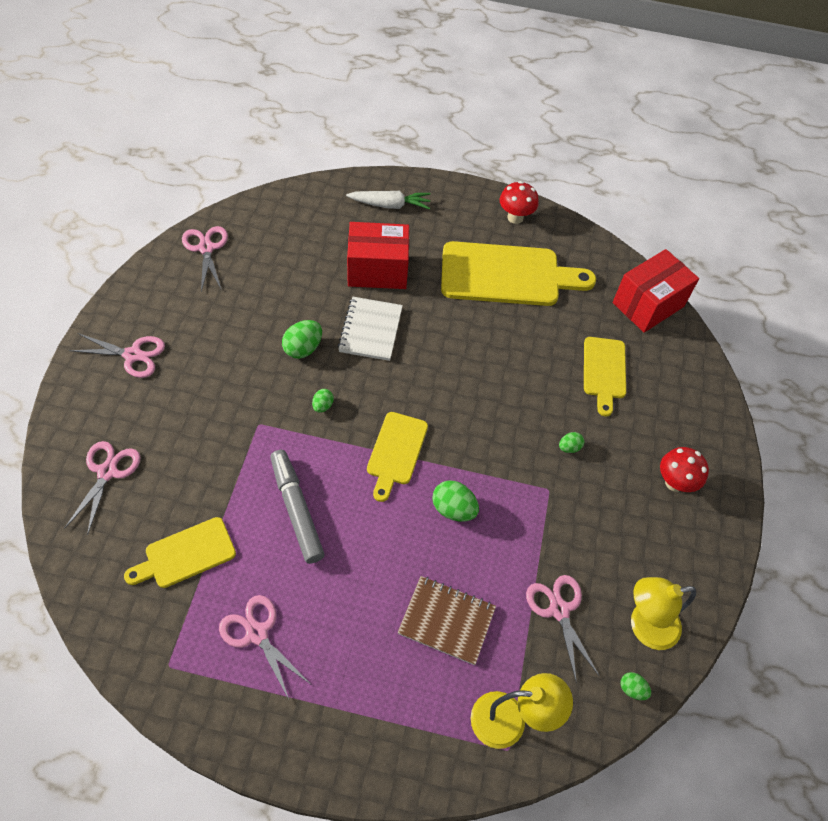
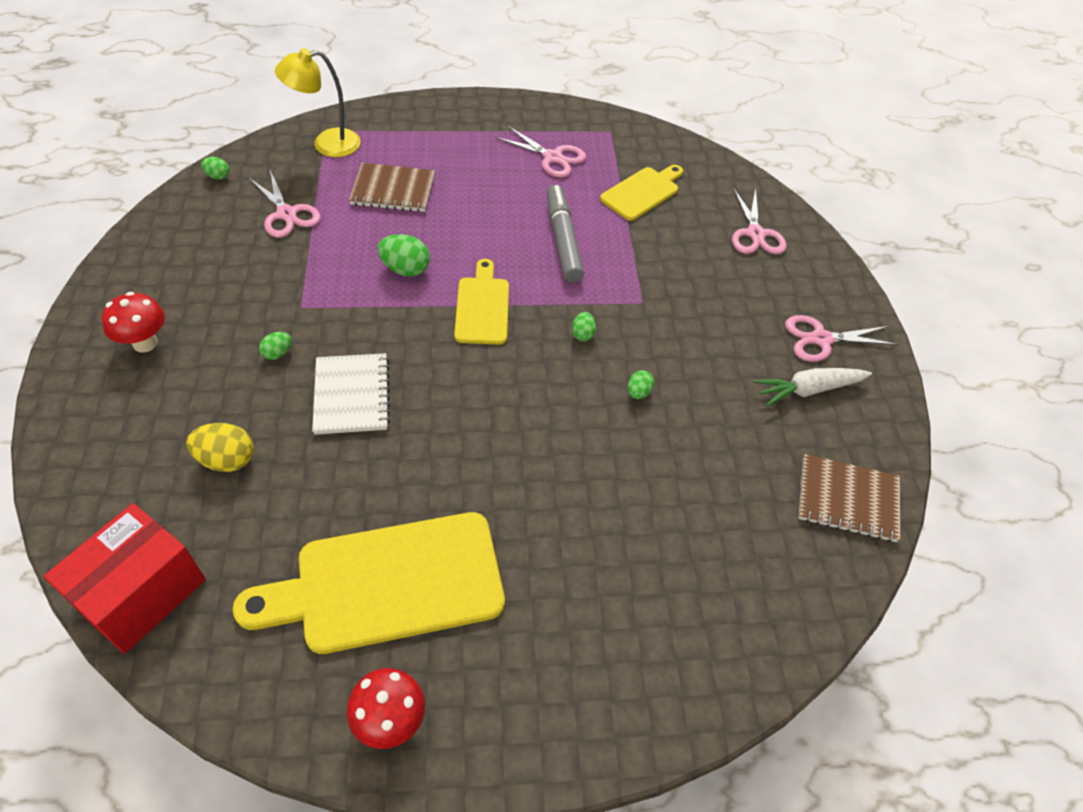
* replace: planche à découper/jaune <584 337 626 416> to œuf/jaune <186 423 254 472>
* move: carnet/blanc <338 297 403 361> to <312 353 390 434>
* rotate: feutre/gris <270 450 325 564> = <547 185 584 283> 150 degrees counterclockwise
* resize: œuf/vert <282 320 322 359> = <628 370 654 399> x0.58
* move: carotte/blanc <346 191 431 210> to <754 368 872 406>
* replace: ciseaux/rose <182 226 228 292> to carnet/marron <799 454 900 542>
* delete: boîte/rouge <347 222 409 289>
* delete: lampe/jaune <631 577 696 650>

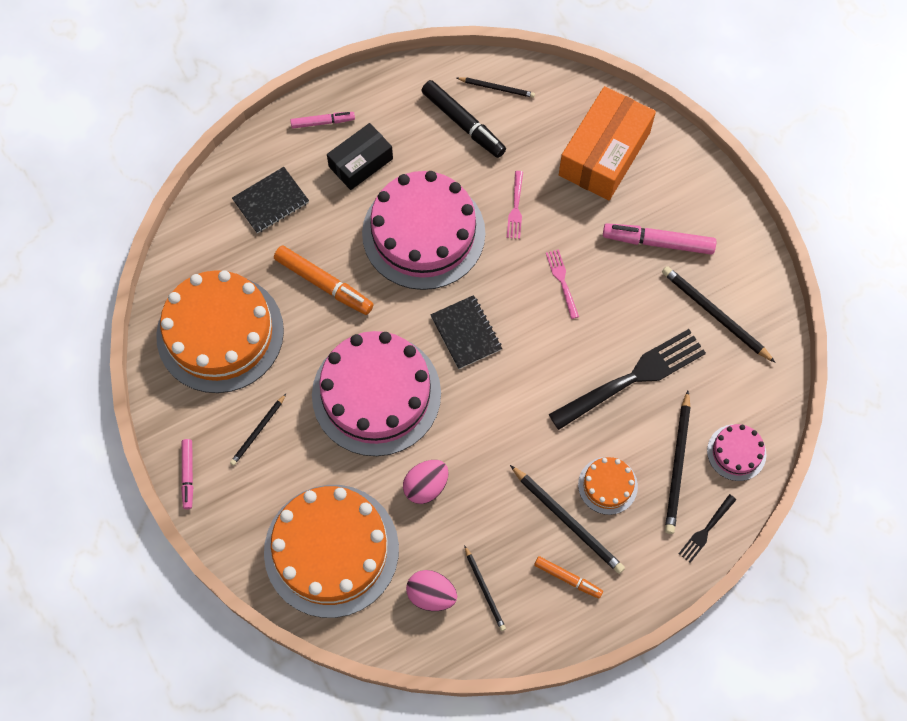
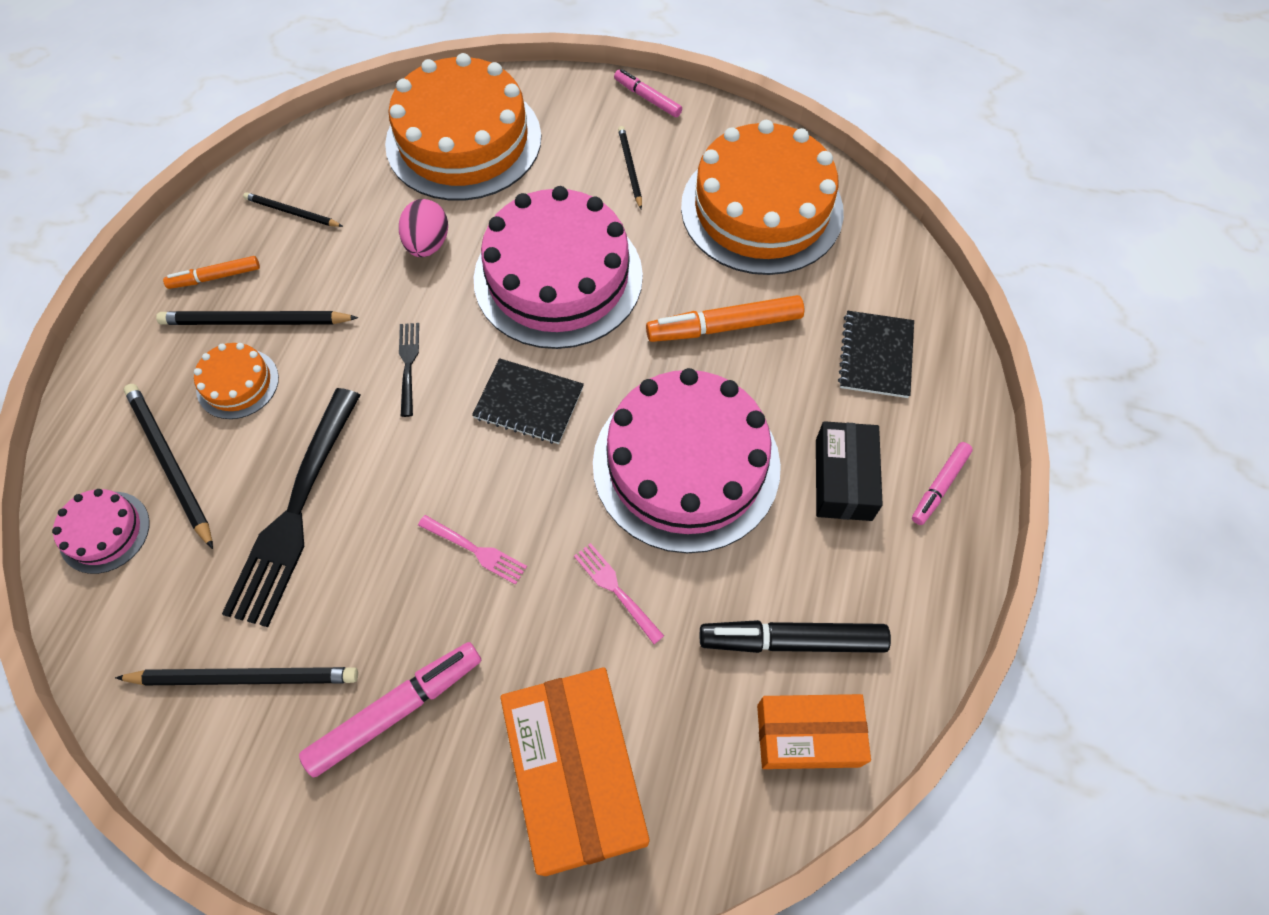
* move: fourchette/noir <679 494 736 563> to <399 323 419 417>
* replace: crayon/noir <457 77 535 98> to boîte/orange <757 694 871 769>
* delete: œuf/rose <406 570 457 611>

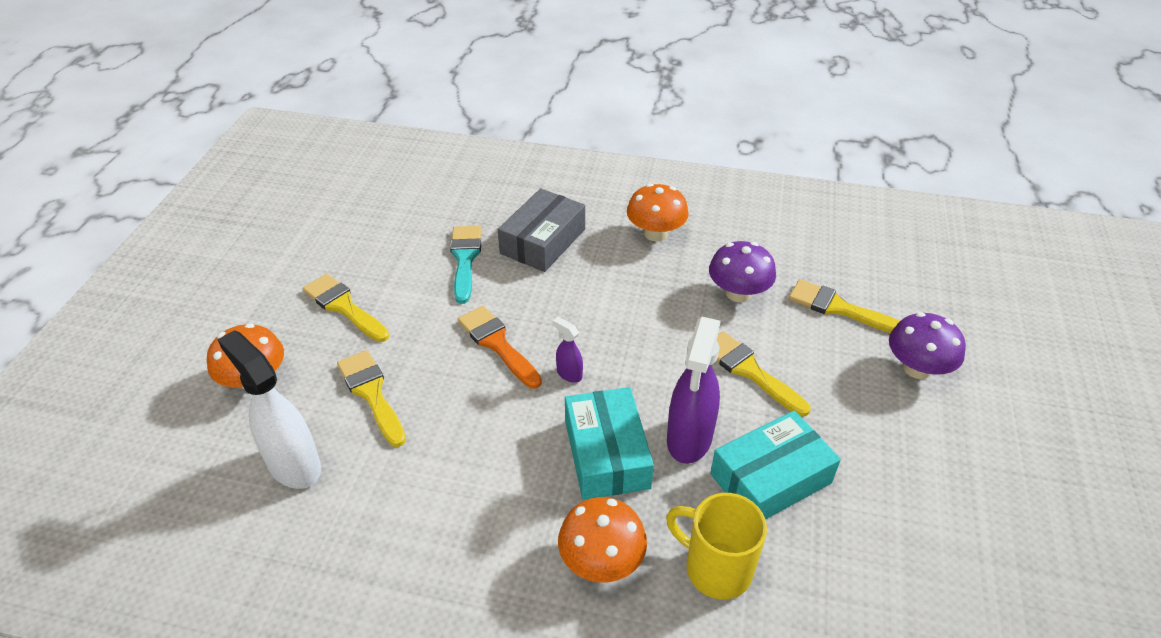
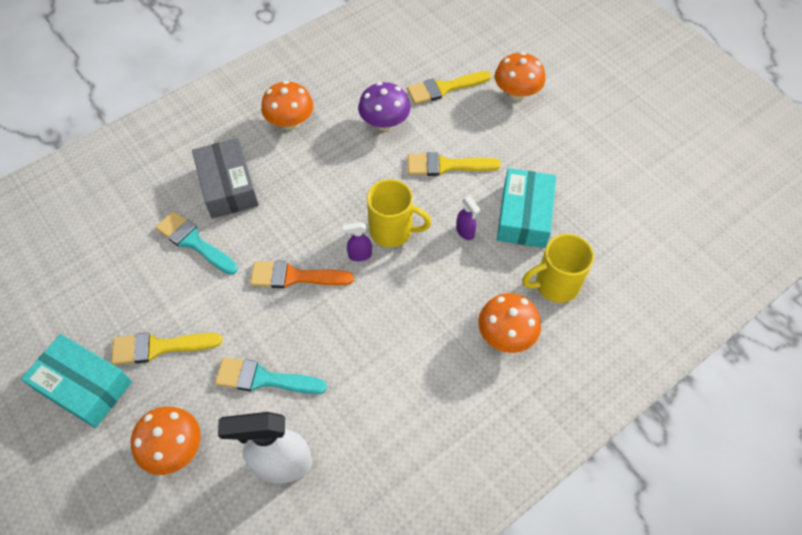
* move: boîte/turquoise <565 387 654 500> to <21 334 132 428>
* recolor: pinceau/jaune <337 350 406 447> to pinceau/turquoise <215 357 327 394>
* insert: tasse/jaune <367 179 432 247>
* resize: vaporisateur/violet <667 317 721 464> = <456 196 481 240> x0.47
* recolor: champignon/violet <889 312 966 379> to champignon/orange <495 52 545 101>

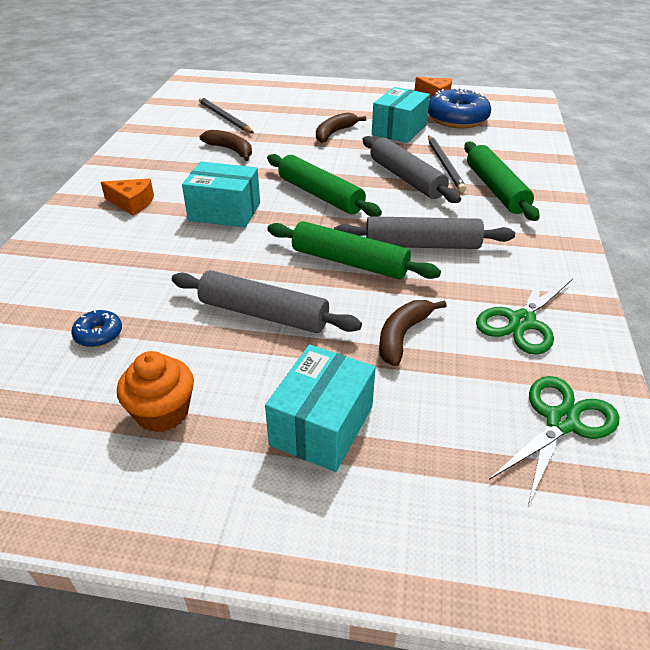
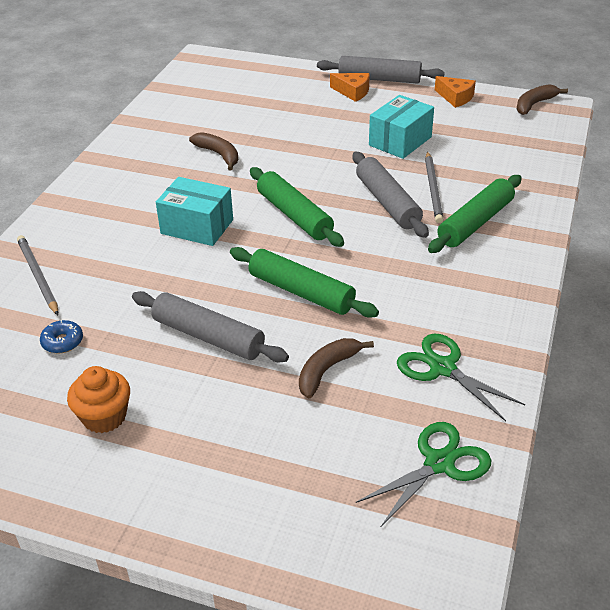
* move: crayon/gris <199 97 254 133> to <17 235 58 315>
* move: rouleau à pâtisserie/gris <334 216 515 249> to <317 56 445 84>
* move: fromage/orange <101 179 154 216> to <330 73 370 102>
* rotate: ciseaux/vert <476 270 572 355> = <397 334 525 421> 90 degrees clockwise
* rotate: rouleau à pâtisserie/vert <464 142 540 221> = <428 175 522 253> 45 degrees clockwise
* move: banane/marron <316 112 366 143> to <517 84 568 115>
* delete: boîte/turquoise <265 344 376 472>
* delete: beignet/bleu <428 87 491 129>

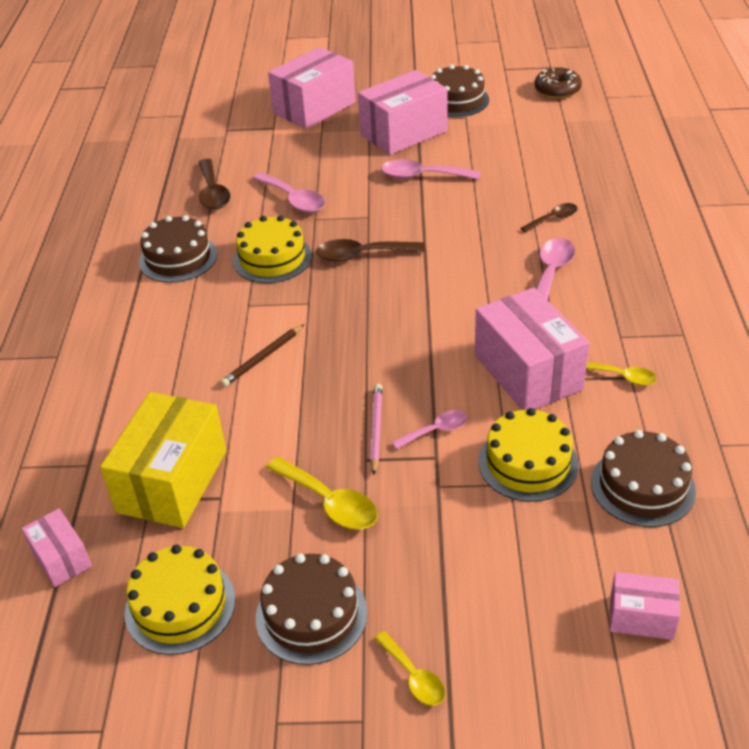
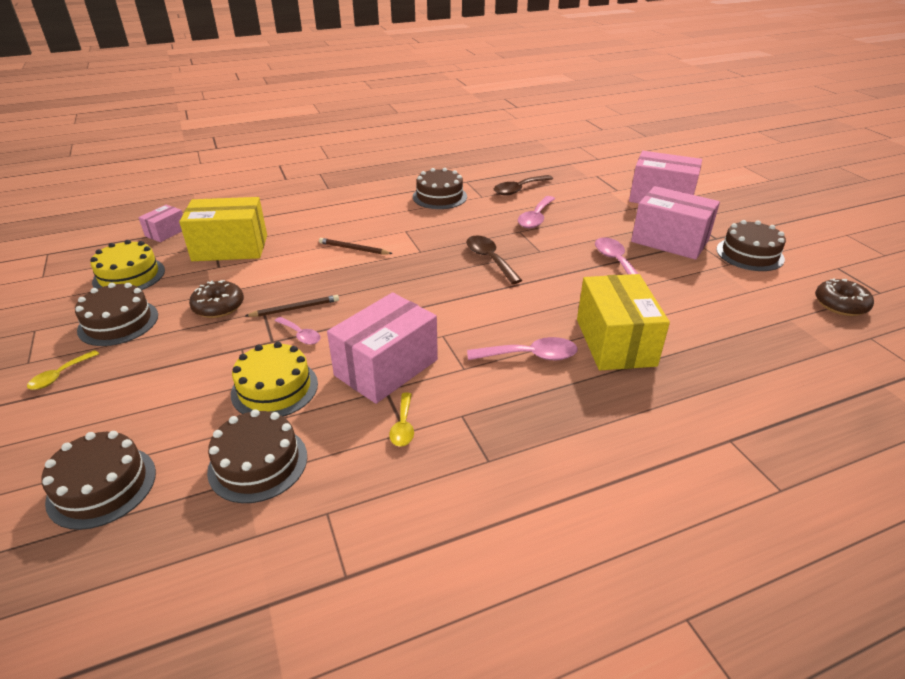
* replace: boîte/rose <610 572 680 640> to gâteau/marron <41 431 156 530>
* replace: cuillère/jaune <266 457 378 530> to beignet/marron <189 280 244 318>
* recolor: crayon/rose <370 384 382 475> to crayon/marron <245 295 339 317>
* replace: cuillère/marron <521 203 578 233> to boîte/jaune <577 274 670 370>
* delete: gâteau/jaune <233 215 312 283>

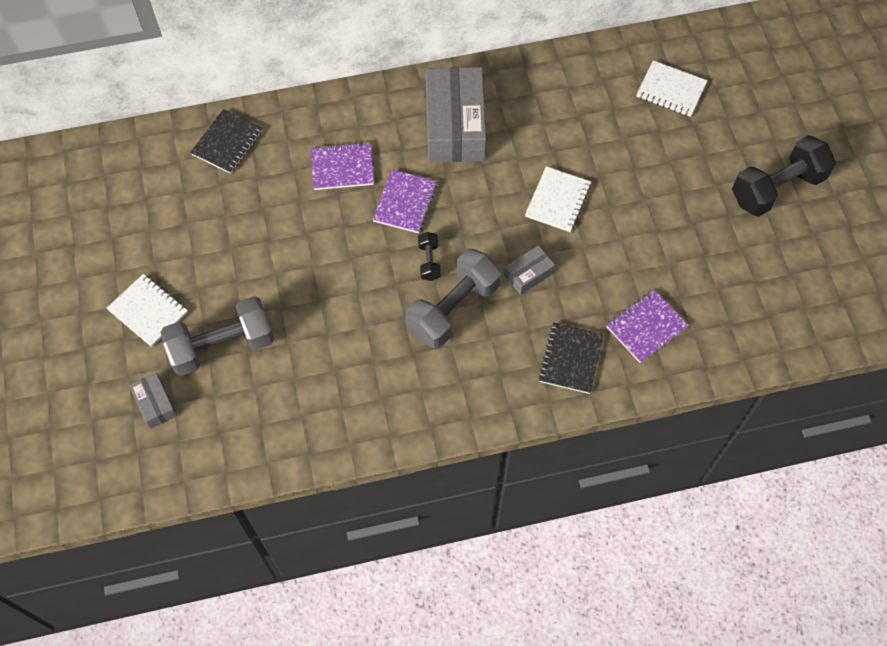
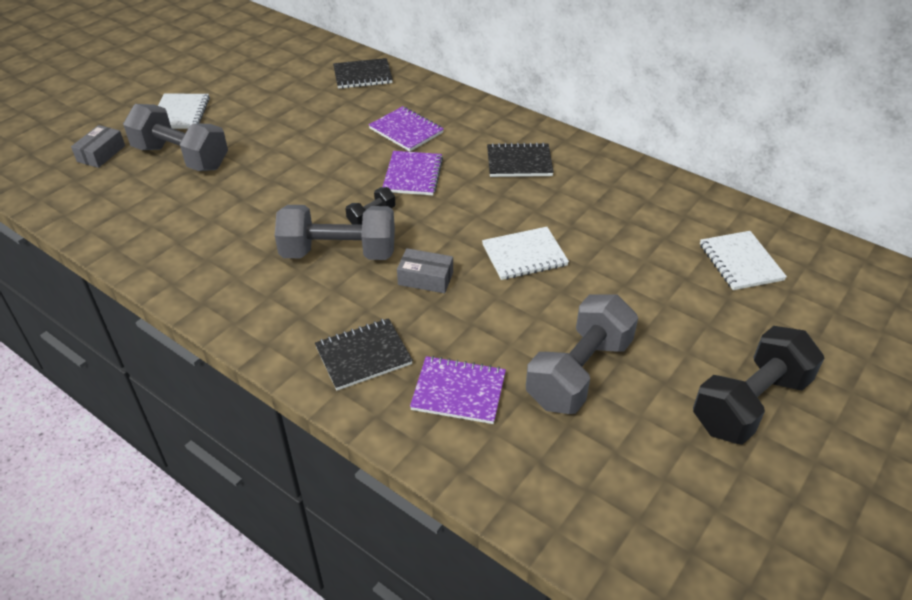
* rotate: carnet/violet <372 169 437 233> = <383 151 443 195> 60 degrees counterclockwise
* replace: boîte/gris <426 67 486 162> to carnet/noir <487 142 554 177>
* insert: haltère/gris <526 294 638 414>
* rotate: haltère/noir <732 135 836 217> = <693 326 824 445> 60 degrees counterclockwise

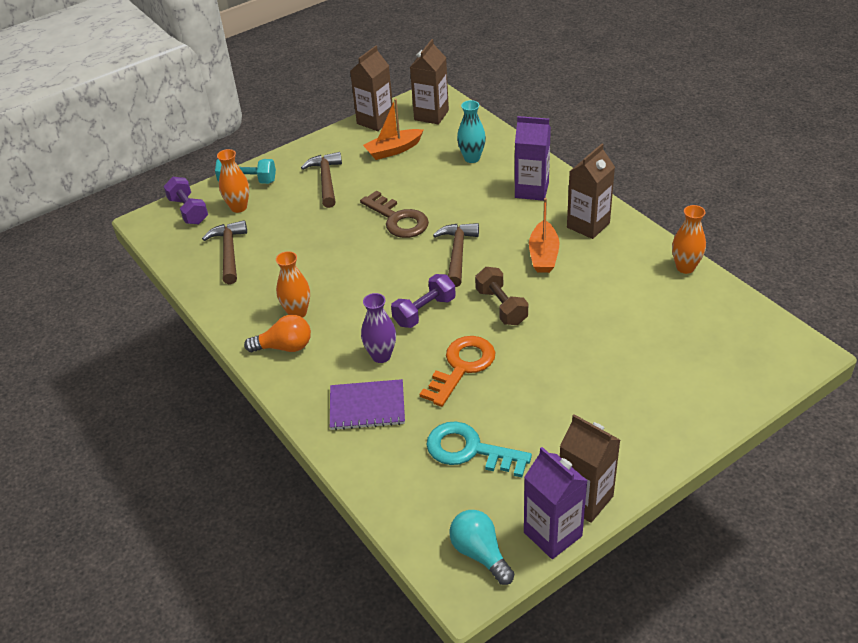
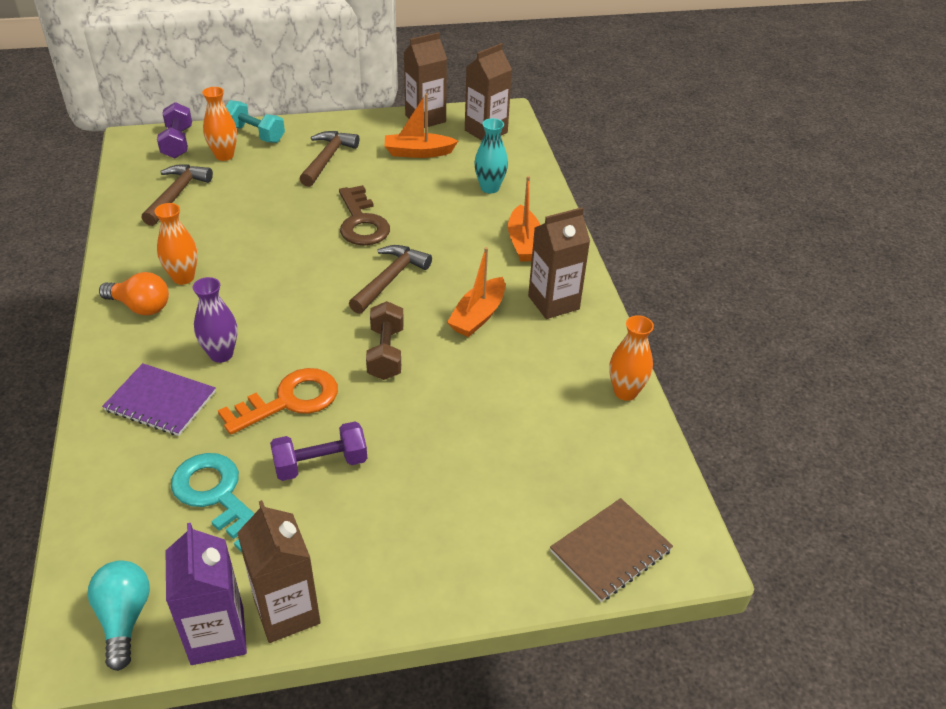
* move: haltère/violet <391 274 456 328> to <270 421 367 481>
* replace: brique de lait/violet <515 116 551 201> to bateau/orange <508 176 540 262>
* insert: carnet/marron <550 498 673 602>

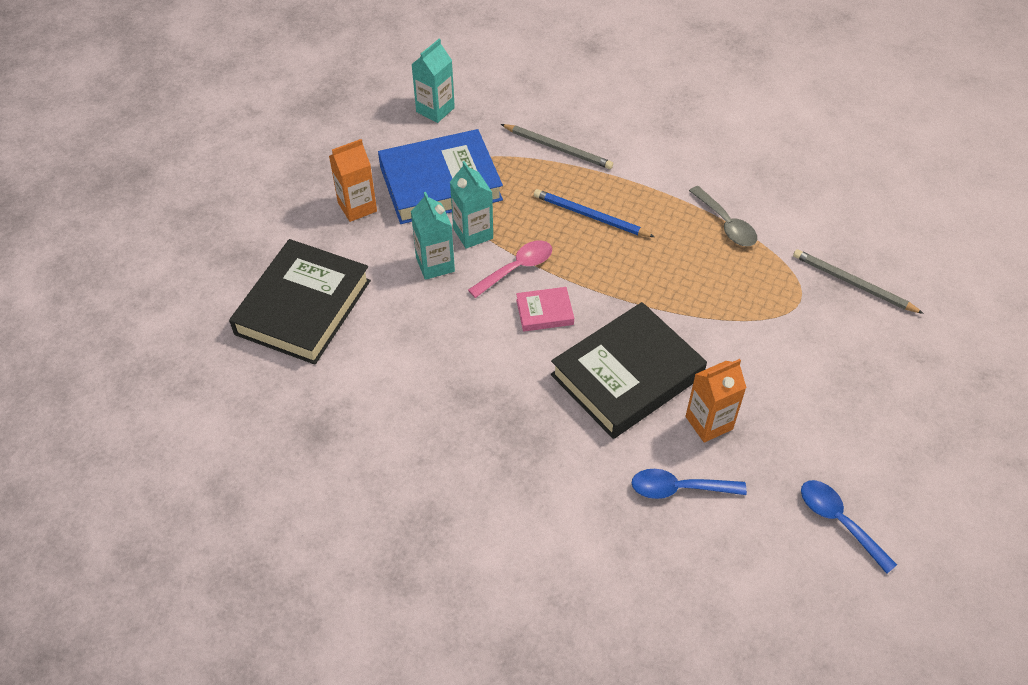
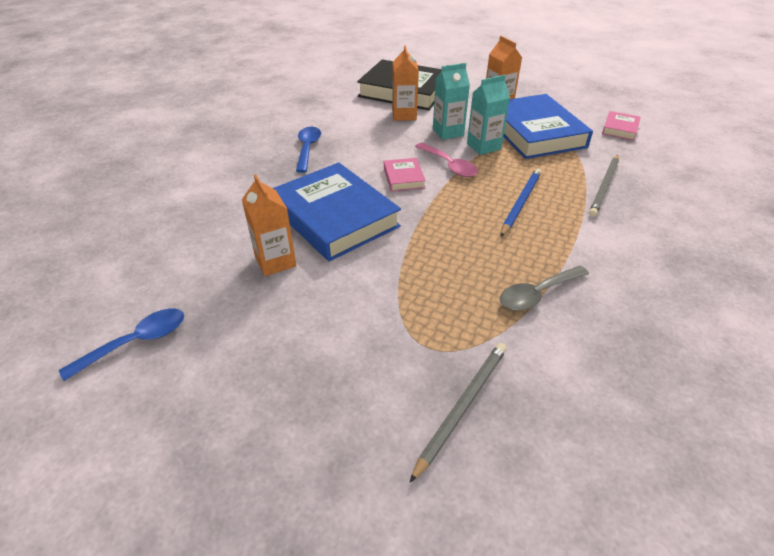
* recolor: livre/noir <551 302 707 439> to livre/bleu <273 162 401 261>
* move: cuillère/bleu <632 469 747 499> to <296 127 321 173>
* insert: brique de lait/orange <392 45 419 121>
* replace: brique de lait/turquoise <411 39 455 123> to livre/rose <602 111 641 140>

